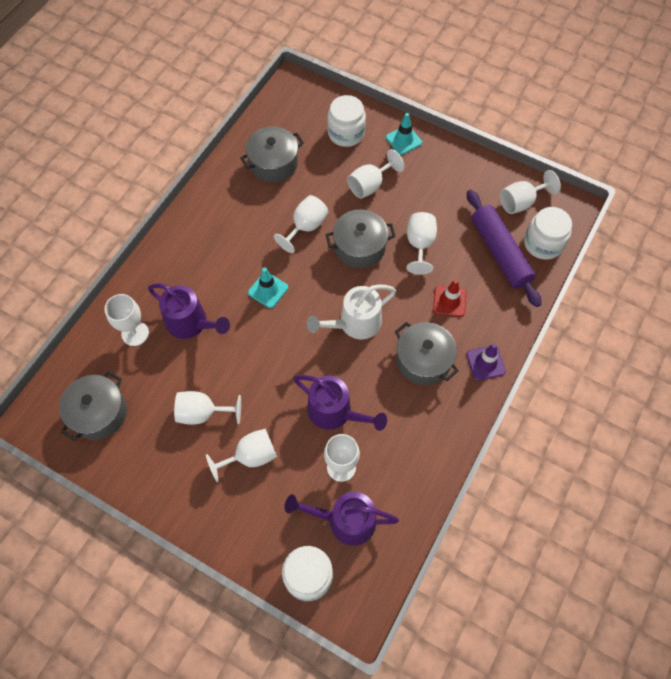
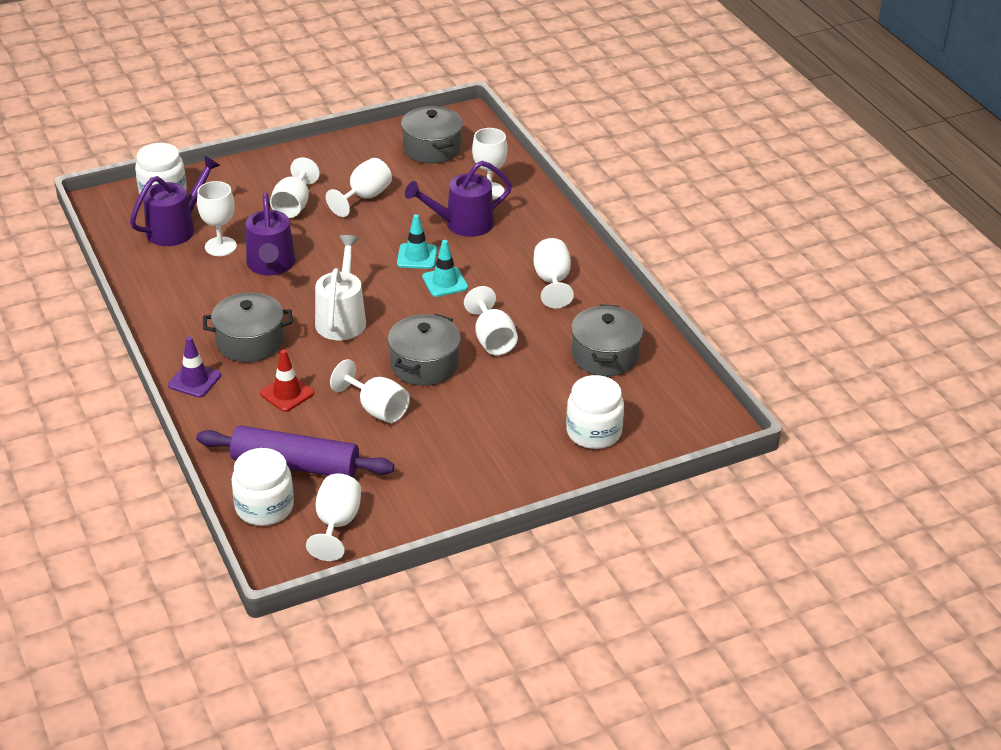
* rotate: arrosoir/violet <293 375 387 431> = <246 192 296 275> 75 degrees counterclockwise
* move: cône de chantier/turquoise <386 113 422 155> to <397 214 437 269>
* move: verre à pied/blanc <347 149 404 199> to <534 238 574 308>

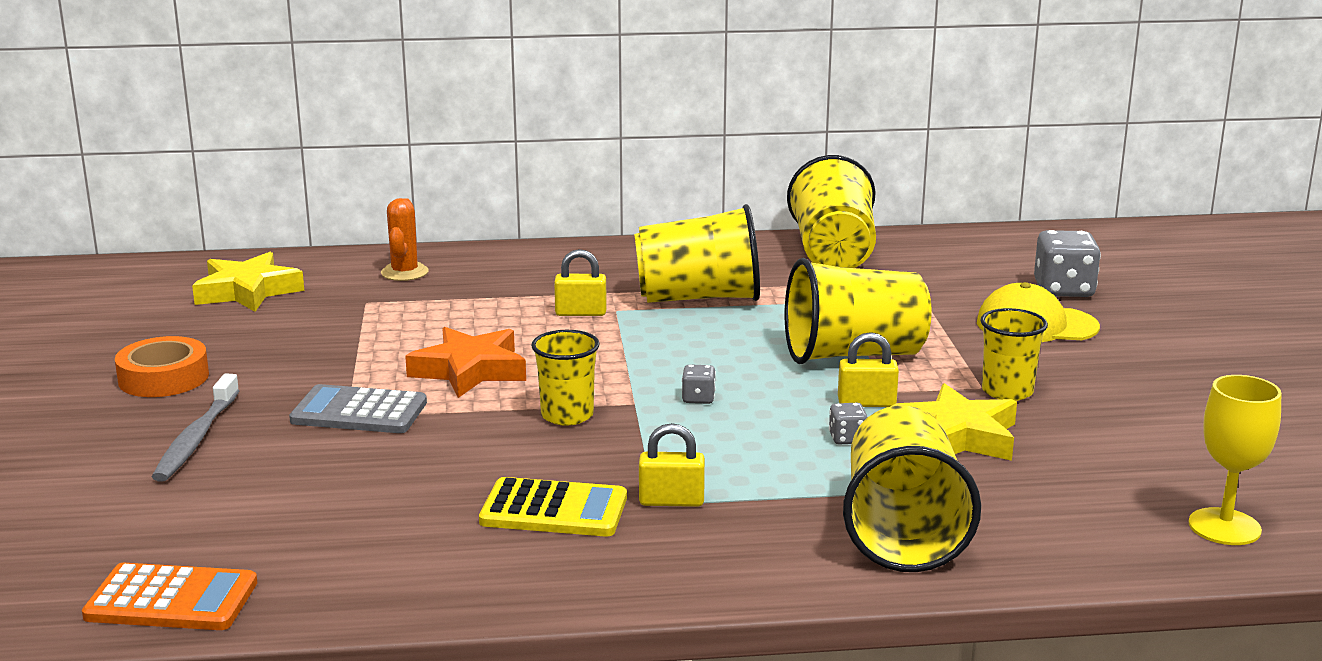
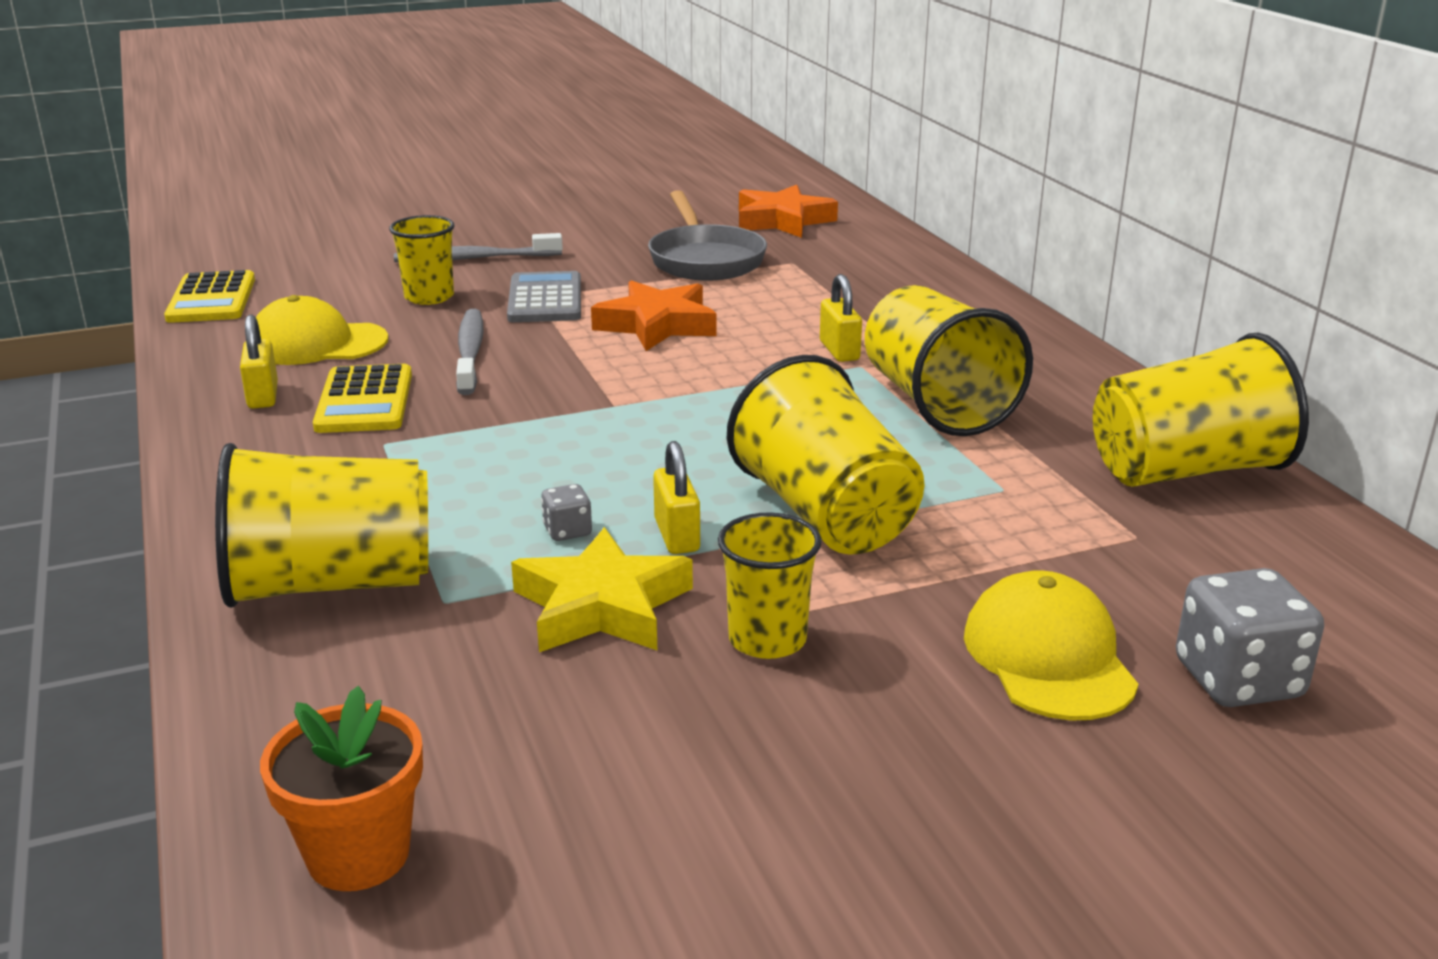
* recolor: calculatrice/orange <82 563 257 630> to calculatrice/jaune <164 270 255 323>
* move: cadenas/jaune <639 423 705 507> to <240 315 278 409>
* insert: casquette/jaune <256 295 388 365>
* replace: verre à pied/jaune <1189 375 1282 545> to pot de fleurs/orange <260 686 423 891>
* move: gobelet/jaune <531 330 600 426> to <389 215 455 305>
* insert: brosse à dents/gris <456 309 483 395>
* insert: poêle/gris <648 190 767 281>
* recolor: étoile/jaune <192 252 304 312> to étoile/orange <739 185 838 238>
* delete: ruban adhésif/orange <115 336 209 397>
* delete: cactus/orange <381 198 429 281>
* delete: dé/gris <682 364 716 404>

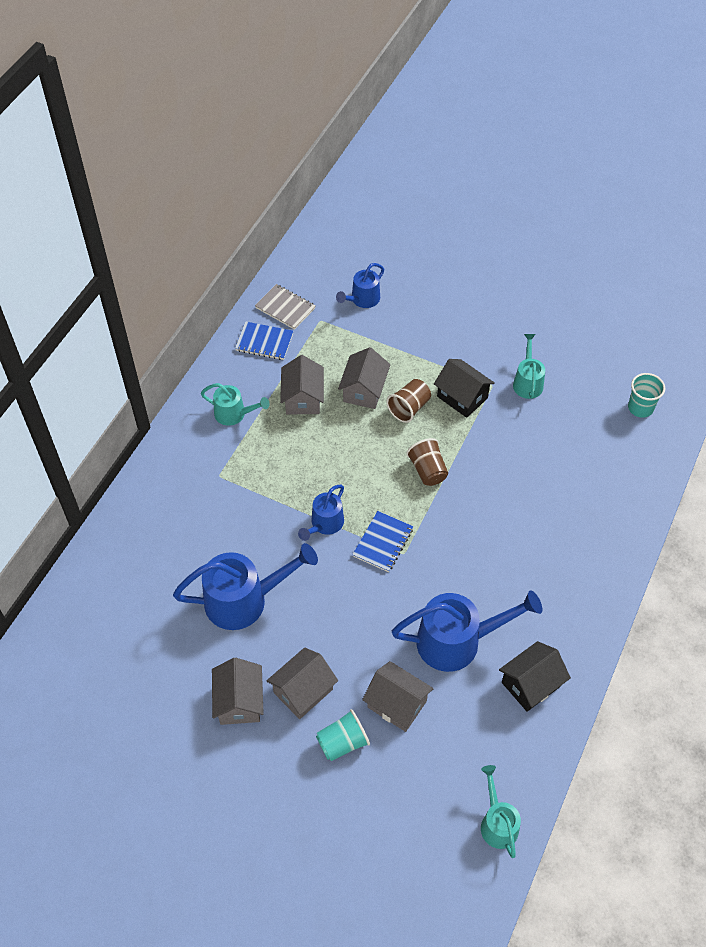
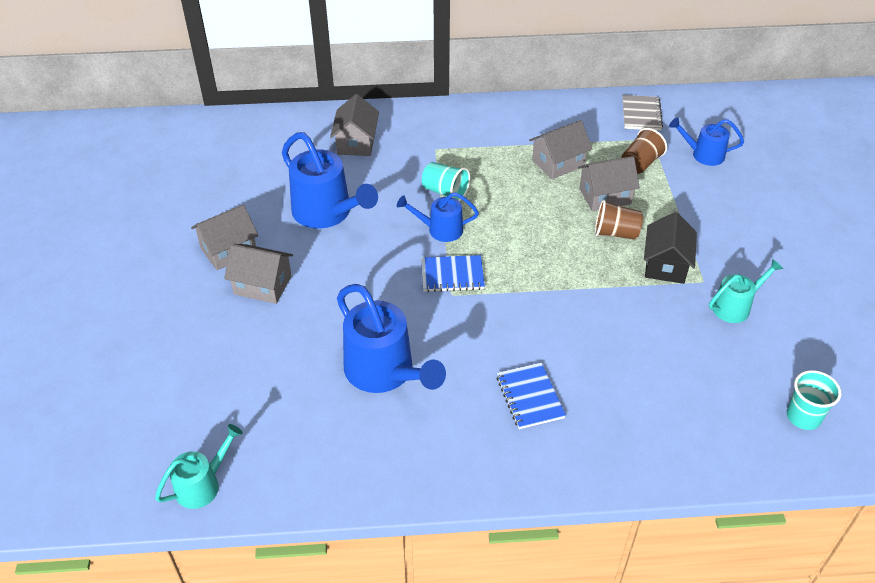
* move: maison/gris <362 661 434 732> to <330 94 379 156>
* move: gobelet/turquoise <316 709 370 761> to <422 162 470 201>
* move: carnet/bleu <235 321 294 360> to <496 363 566 429>
* move: gobelet/marron <406 438 448 486> to <621 128 667 174>
* delete: arrosoir/turquoise <201 383 270 426>
* delete: maison/noir <499 641 571 712>

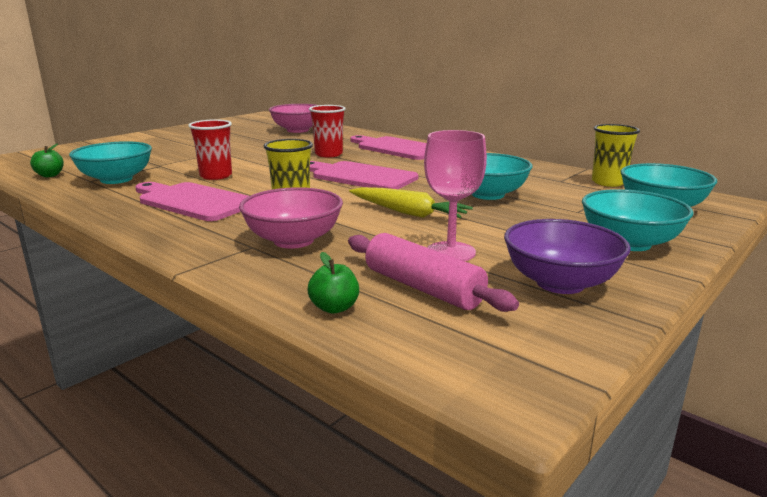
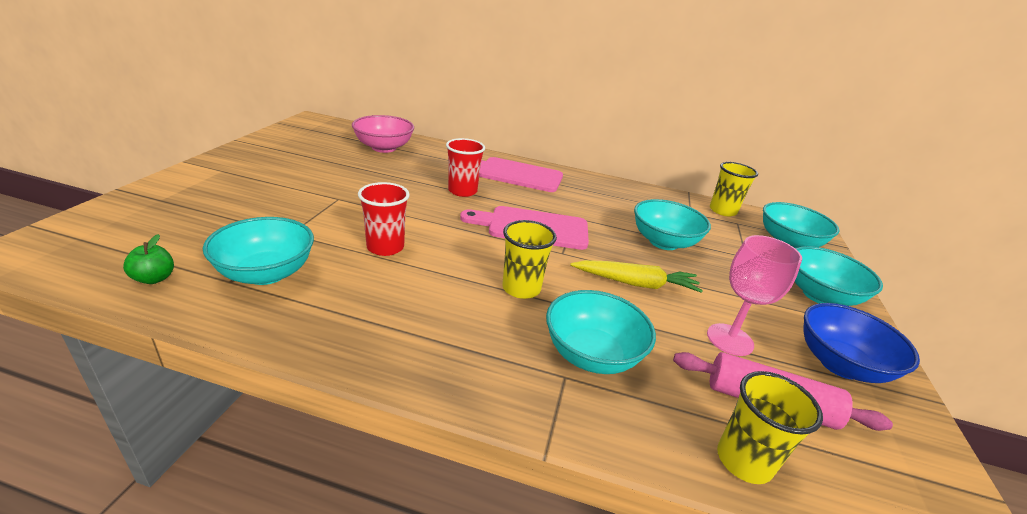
* recolor: bol/rose <239 187 343 249> to bol/turquoise <546 290 656 374>
* replace: pomme/vert <307 252 359 314> to gobelet/jaune <717 371 823 484>
* recolor: bol/violet <504 219 631 294> to bol/bleu <803 303 920 383>
* delete: planche à découper/rose <135 182 248 221>

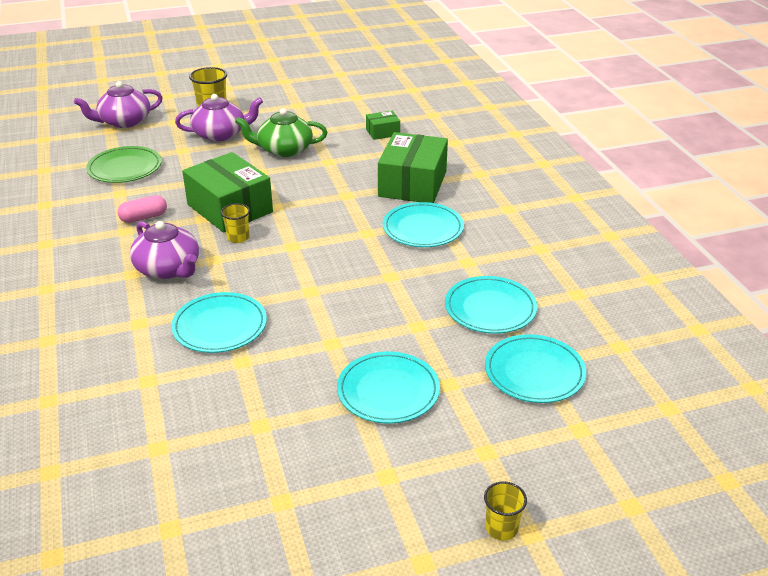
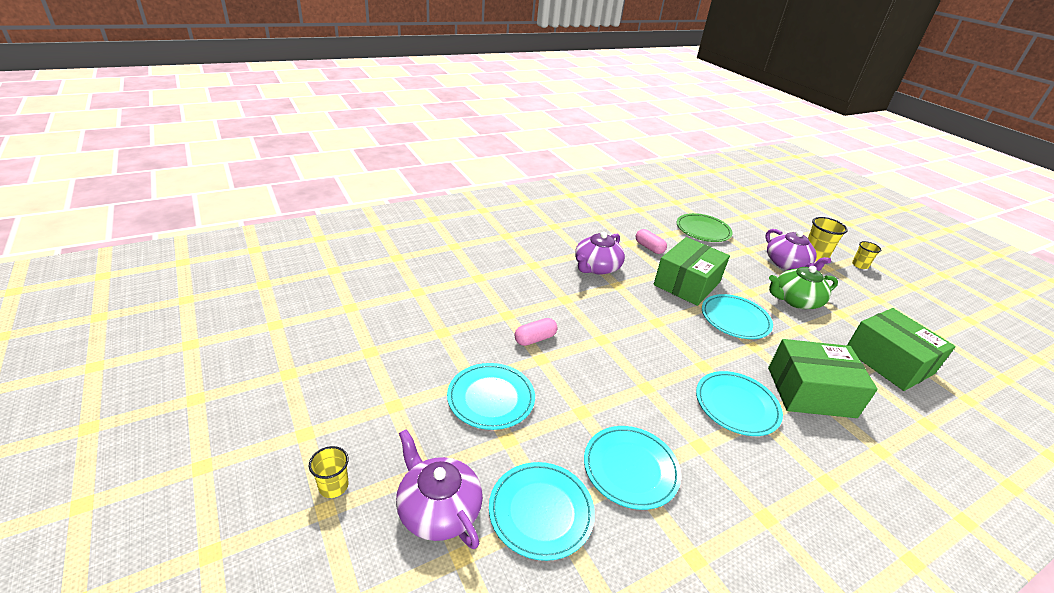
* move: théière/violet <74 81 163 128> to <396 429 483 549>
* insert: gélule/rose <514 318 558 346>
* move: assiette/turquoise <171 292 267 353> to <702 294 773 339>
* rotate: théière/vert <235 108 327 157> = <769 266 838 309> 90 degrees counterclockwise
* resize: boîte/vert <366 111 400 140> = <847 308 956 391> x2.10
* move: gobelet/jaune <221 203 250 243> to <852 241 881 269>

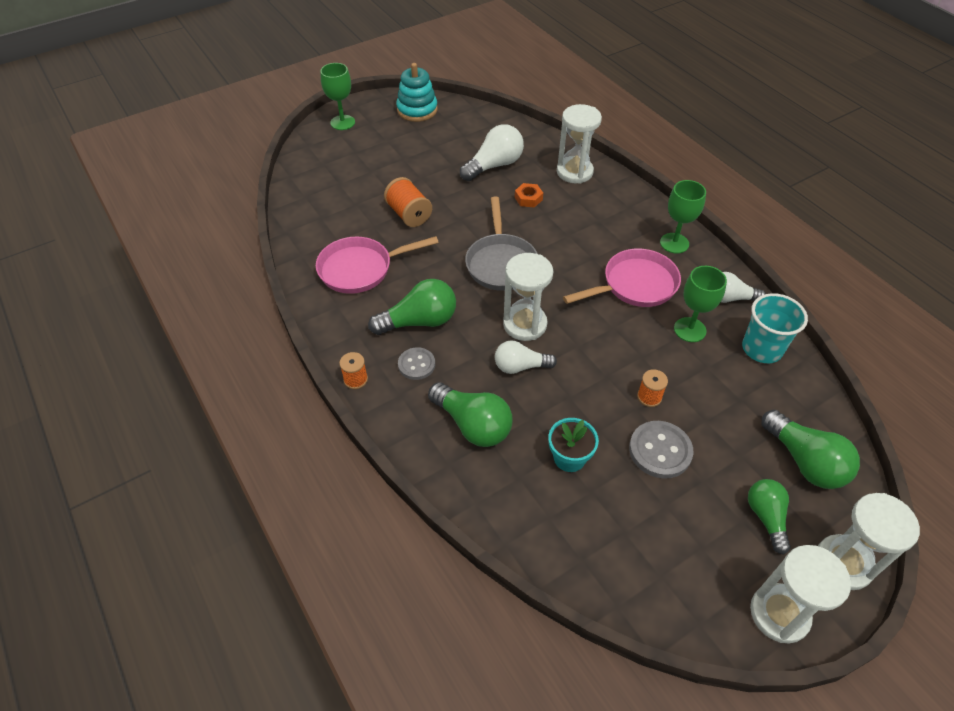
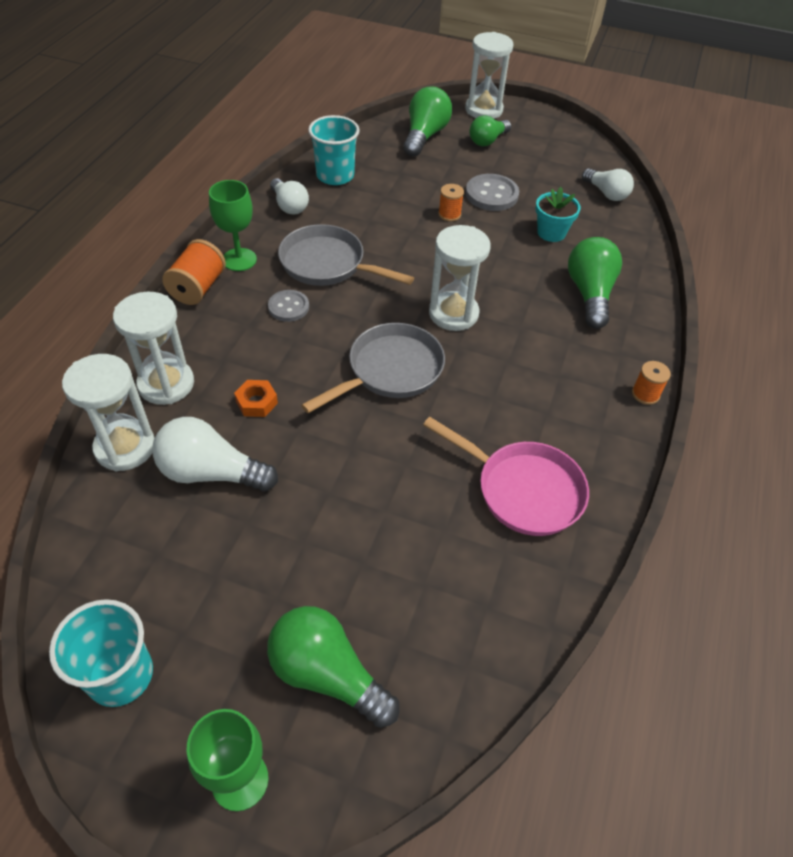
* replace: jouet à empiler/turquoise <396 63 438 122> to gobelet/turquoise <49 599 153 707>
* move: sablier/blanc <750 545 851 643> to <62 354 155 471>
* move: bobine/orange <384 177 432 227> to <162 239 226 305>
* move: ampoule/vert <368 279 456 335> to <267 606 400 728>
* move: bouton/gris <398 347 435 380> to <268 290 309 322>
* recolor: poêle/rose <563 249 681 307> to poêle/gris <278 224 414 286>
* move: ampoule/blanc <495 341 557 374> to <582 169 634 201>
* delete: verre à pied/vert <674 266 727 342>

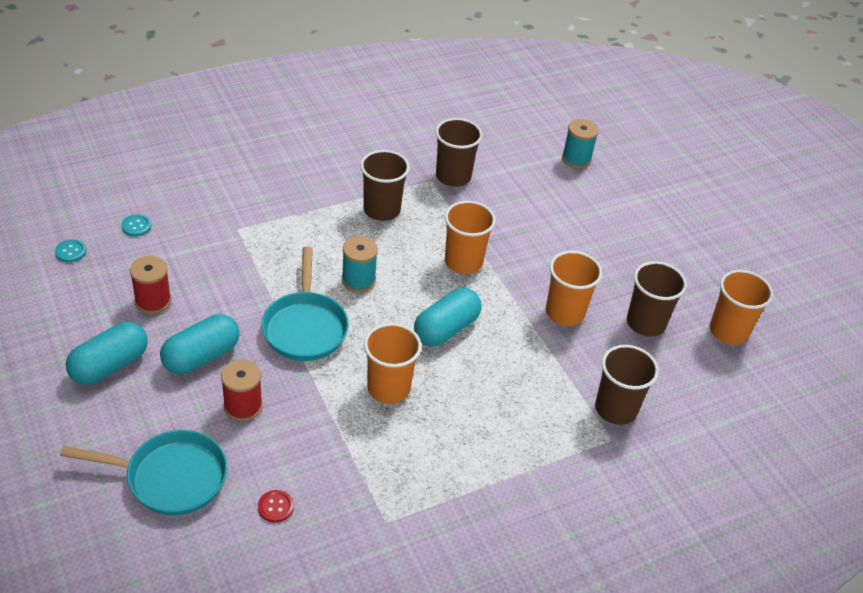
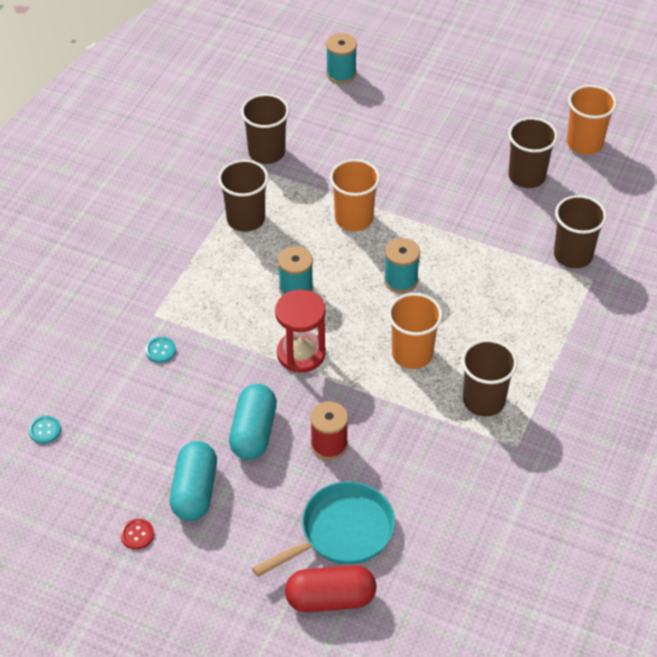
* move: bouton/rouge <258 490 294 523> to <120 519 154 550>
* move: bouton/turquoise <121 214 151 236> to <145 337 176 363>
* replace: poêle/turquoise <261 247 349 361> to sablier/rouge <275 289 326 373>
* insert: gélule/rouge <285 565 376 612>
* replace: gélule/turquoise <414 288 481 347> to bobine/turquoise <384 238 420 293>
* insert: gobelet/marron <461 339 517 417>
* delete: bobine/rouge <130 256 171 314>
* delete: gobelet/orange <546 251 602 326>

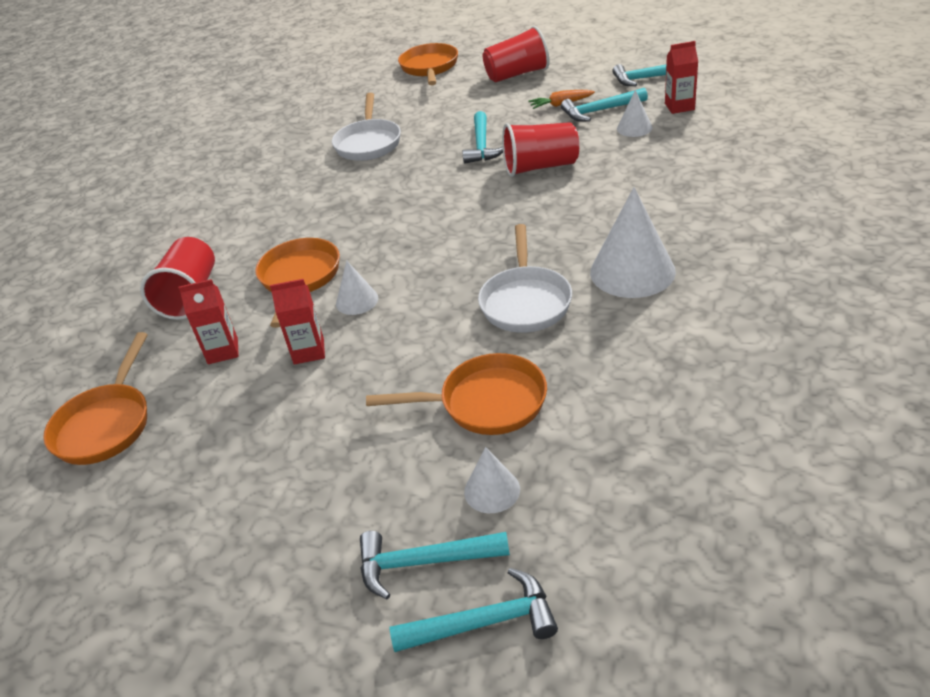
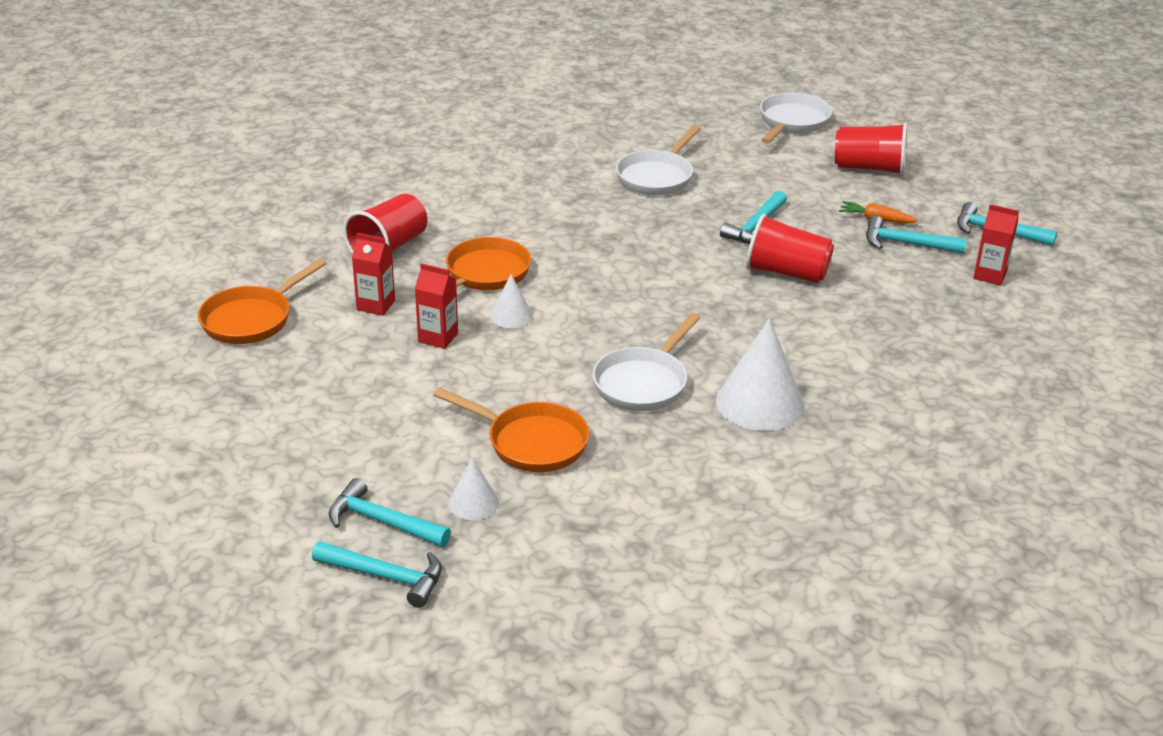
* recolor: poêle/orange <398 43 458 85> to poêle/blanc <760 93 832 144>
* delete: cône/blanc <617 90 653 137>

